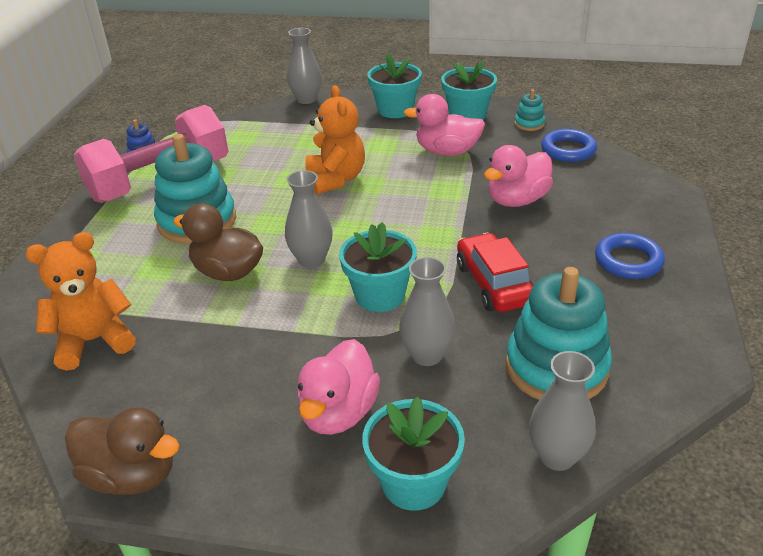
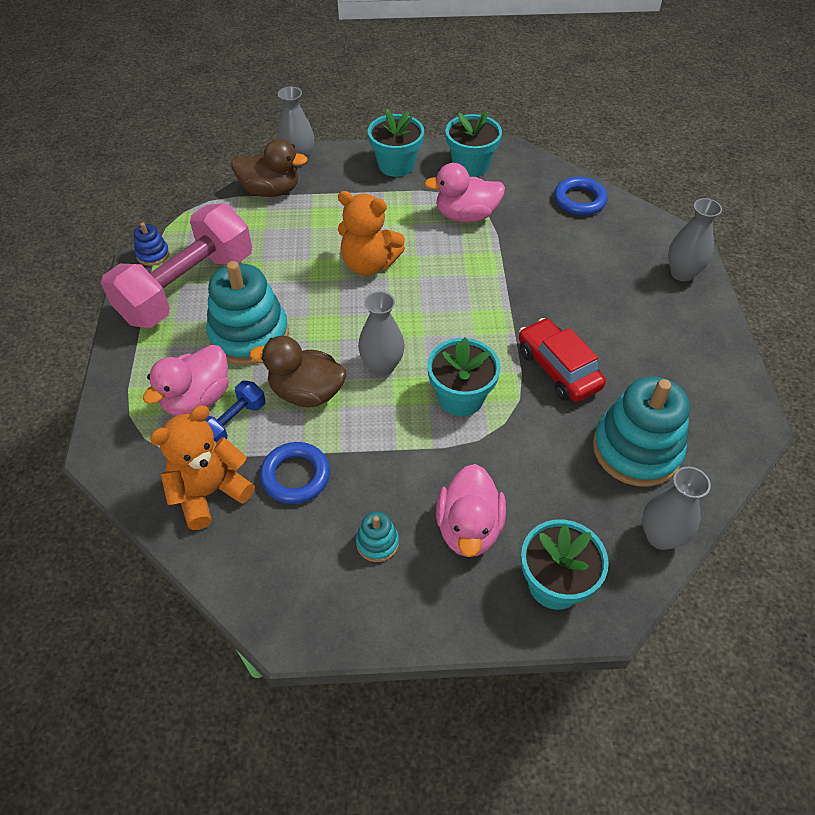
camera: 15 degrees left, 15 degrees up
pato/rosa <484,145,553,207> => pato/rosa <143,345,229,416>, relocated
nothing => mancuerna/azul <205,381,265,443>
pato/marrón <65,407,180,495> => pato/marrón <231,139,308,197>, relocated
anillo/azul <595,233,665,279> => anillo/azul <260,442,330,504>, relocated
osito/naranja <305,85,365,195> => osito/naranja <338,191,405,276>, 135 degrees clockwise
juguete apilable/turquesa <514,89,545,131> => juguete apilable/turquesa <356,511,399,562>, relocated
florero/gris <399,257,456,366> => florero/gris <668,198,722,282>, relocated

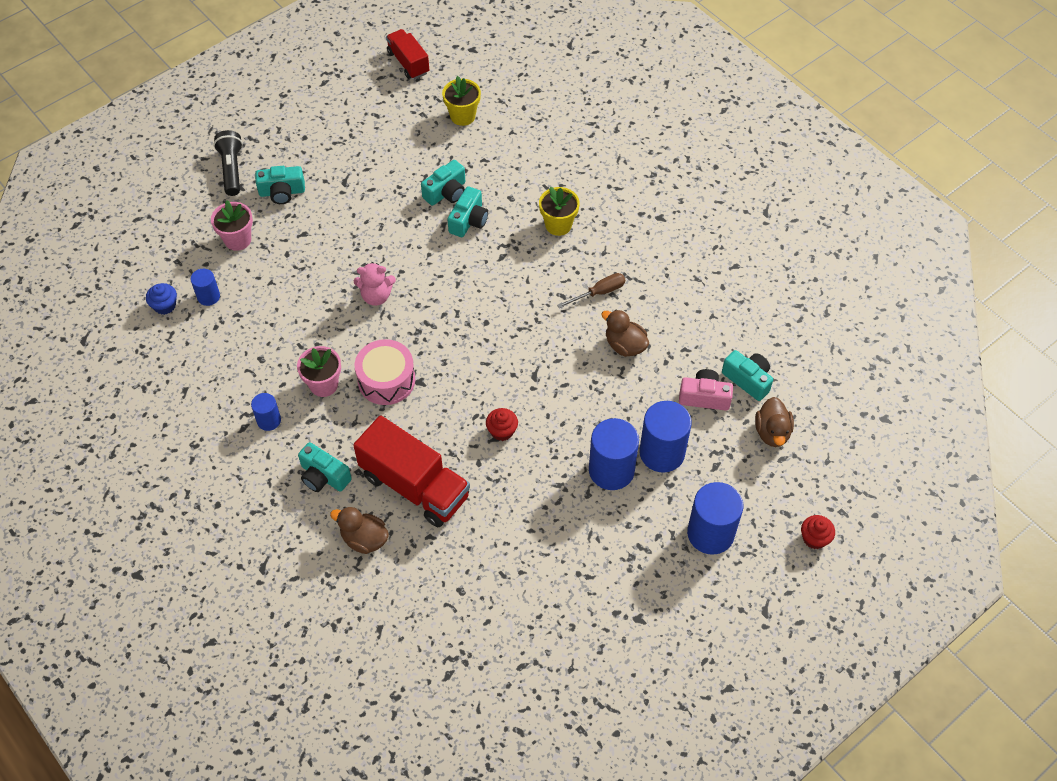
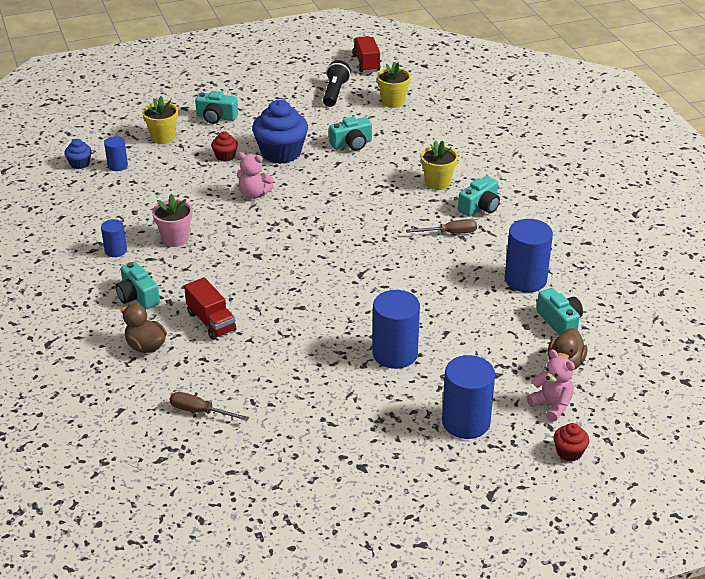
camera: 20 degrees right, 20 degrees down
maceta/rosa <211,200,253,251> => maceta/amarillo <142,96,178,144>
nothing => destornillador/marrón <170,392,249,421>
camión/rojo <353,415,470,527> => camión/rojo <184,277,236,340>, x0.59
magdalena/rojo <486,408,518,441> => magdalena/rojo <211,131,238,162>, relocated
nothing => magdalena/azul <252,100,308,164>
lámpara de mano/negro <213,130,243,196> => lámpara de mano/negro <323,60,351,107>, relocated
cámara/turquesa <447,186,488,237> => cámara/turquesa <458,176,500,217>, relocated
cilindro/azul <640,401,692,473> => cilindro/azul <505,219,553,292>, relocated
nothing => osito/rosa <527,350,575,422>
tambor/rosa <355,339,415,405> => nothing
pato/marrón <601,309,649,357> => nothing
cámara/rosa <679,369,733,411> => nothing

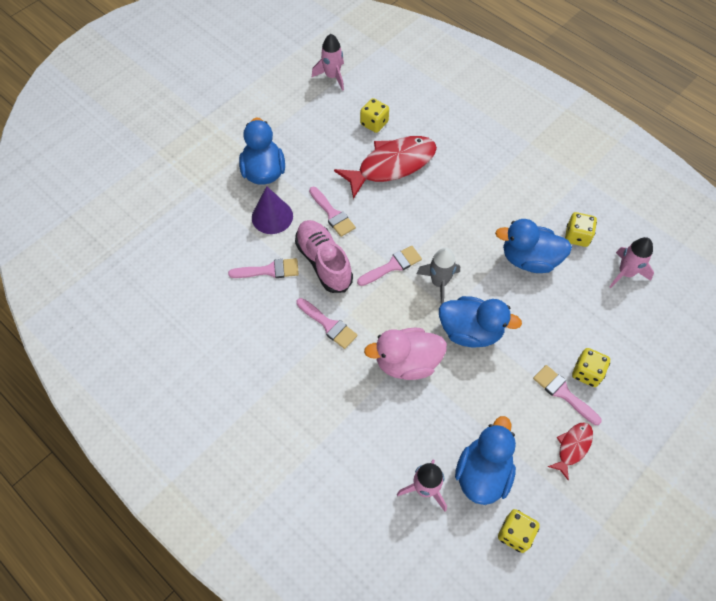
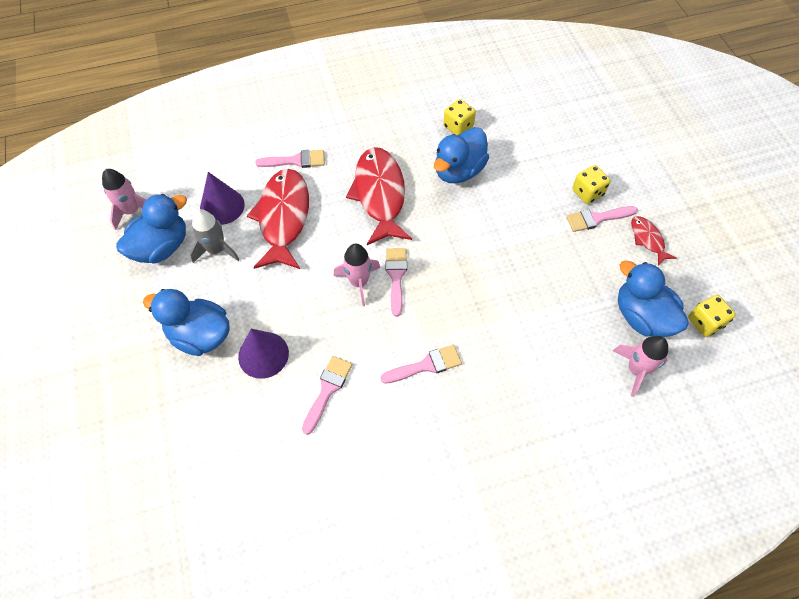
camera: 60 degrees left, 0 degrees up
pato/azul <439,296,522,347> => pato/azul <116,194,187,263>, relocated
cohete/gris <417,248,460,304> => cohete/gris <190,209,240,263>, relocated
dado/amarillo <360,98,389,133> => cono/morado <200,172,245,225>
pincel/rosa <309,187,356,237> => pincel/rosa <256,150,325,168>, relocated
cohete/rosa <610,237,654,288> => cohete/rosa <334,244,380,306>, relocated
nothing => pez/rojo <346,147,412,245>
zapato/rosa <295,220,353,293> => nothing
pato/rosa <364,328,447,380> => nothing

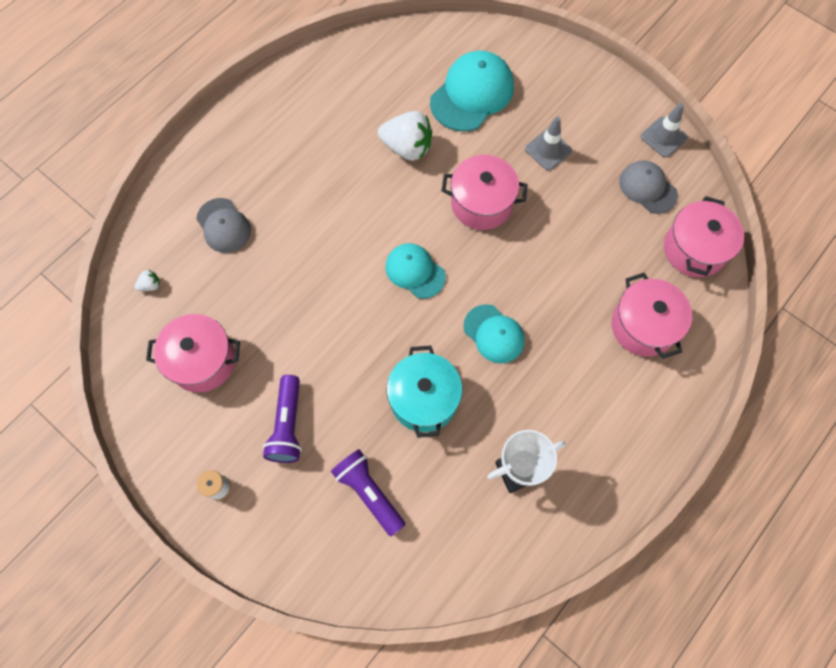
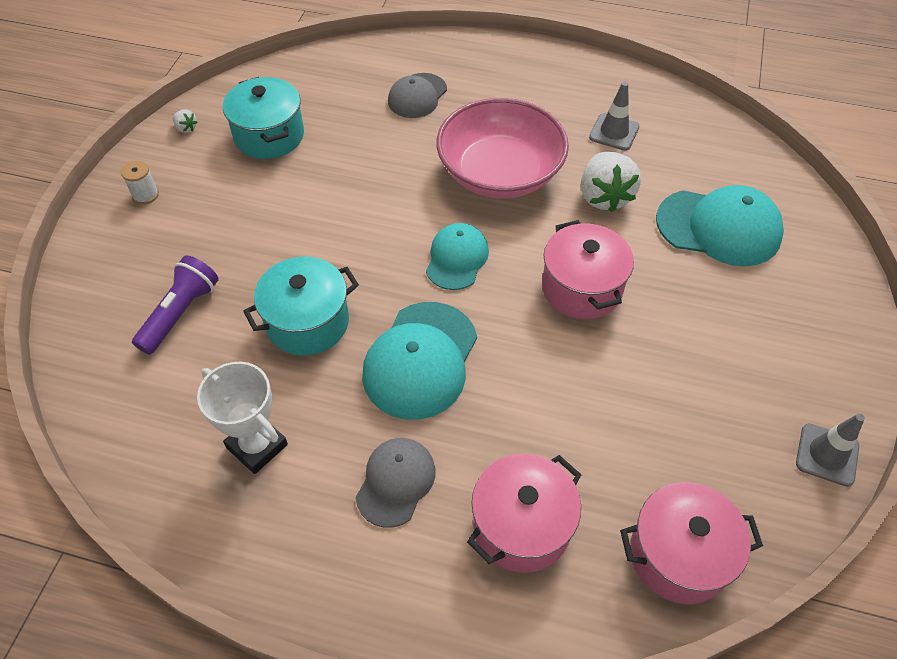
camera: 65 degrees right, 15 degrees down
fresa/blanco <135,270,159,291> => fresa/blanco <173,109,197,133>, relocated
olla/rosa <146,314,240,393> => olla/turquesa <223,77,304,159>
gorra/gris <619,161,678,214> => gorra/gris <355,438,436,528>, relocated
gorra/turquesa <463,304,525,363> => gorra/turquesa <362,302,477,420>, x1.60
nothing => cuenco/rosa <437,98,569,198>
cono de tráfico/gris <525,116,572,170> => cono de tráfico/gris <589,82,640,151>, relocated
lámpara de mano/morado <263,375,302,463> => nothing

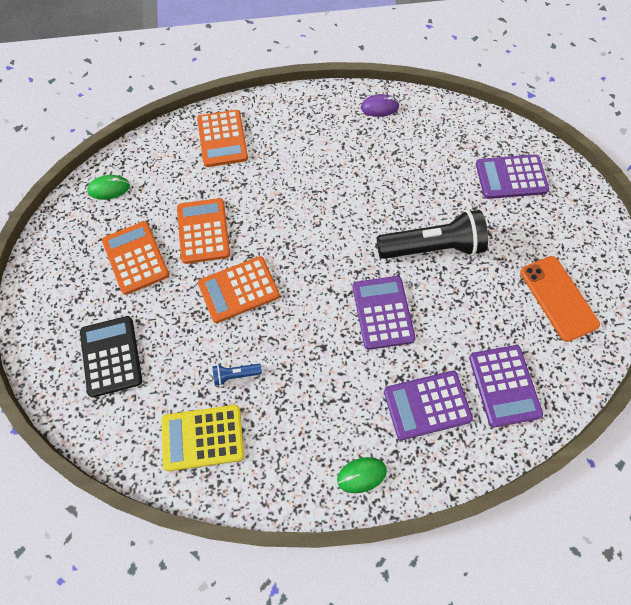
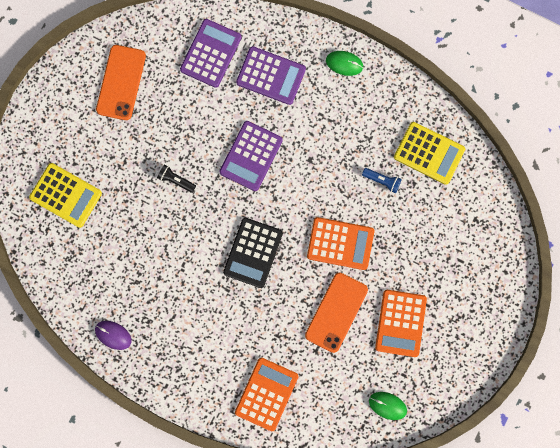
camera: 145 degrees left, 15 degrees up
calculadora/morado <476,154,549,199> => calculadora/amarillo <29,163,102,228>
lámpara de mano/negro <377,210,488,259> => lámpara de mano/negro <157,164,196,193>, x0.42
calculadora/negro <80,316,142,398> => calculadora/negro <223,218,283,288>, relocated
calculadora/naranja <177,198,230,264> => móvil/naranja <305,272,368,353>

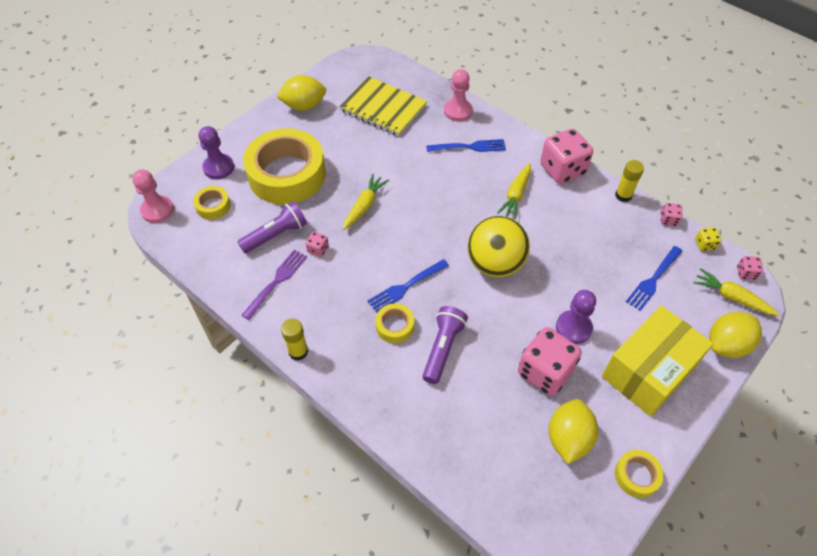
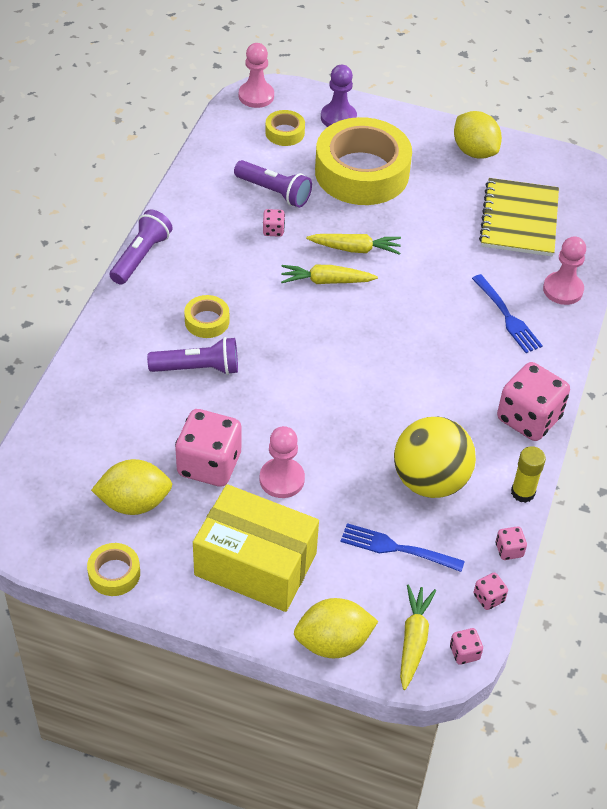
camera: 65 degrees right, 5 degrees down
barra de pegamento/amarillo <281,319,308,361> => lámpara de mano/morado <110,209,173,285>
peón/morado <556,290,596,344> => peón/rosa <260,426,305,498>
zanahoria/amarillo <497,163,531,219> => zanahoria/amarillo <281,265,378,284>, relocated
limón/amarillo <709,312,762,358> => limón/amarillo <294,598,378,658>, 45 degrees counterclockwise
pelota/amarillo <468,216,530,277> => pelota/amarillo <394,417,476,498>, relocated
dado/amarillo <695,228,721,251> => dado/rosa <473,573,508,610>
tenedor/morado <241,250,307,320> => nothing
tenedor/azul <367,259,449,313> => nothing

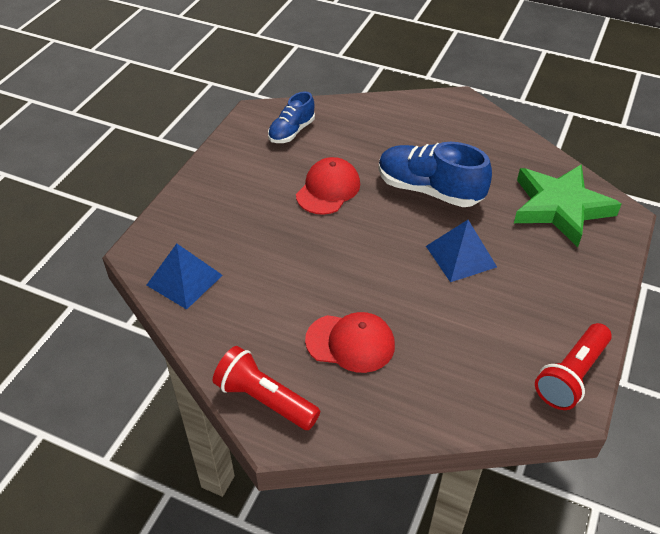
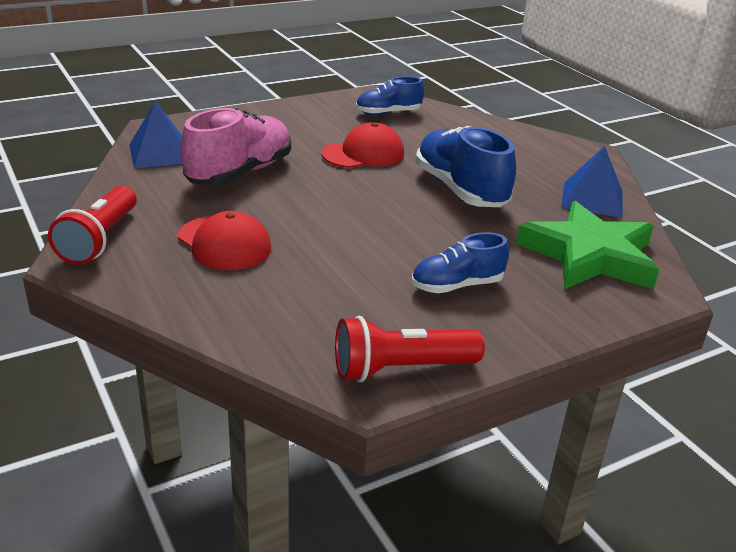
camera: 35 degrees right, 15 degrees down
lámpara de mano/rojo <213,346,320,430> => lámpara de mano/rojo <48,185,137,265>, 150 degrees counterclockwise
nothing => zapato/rosa <180,108,291,186>
nothing => zapato/azul <412,232,509,293>
pirámide/azul <426,220,497,282> => pirámide/azul <561,146,623,218>, relocated

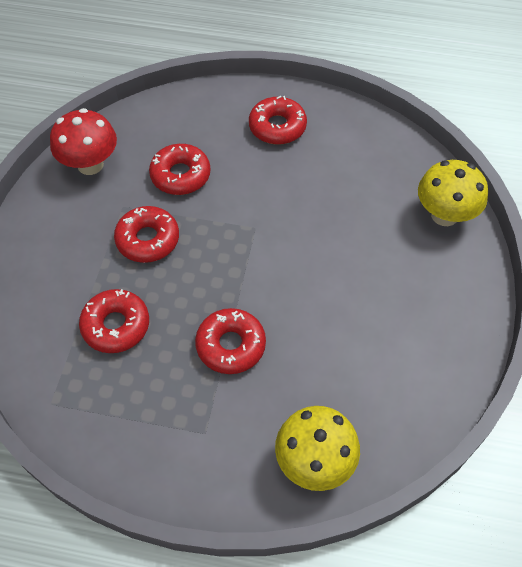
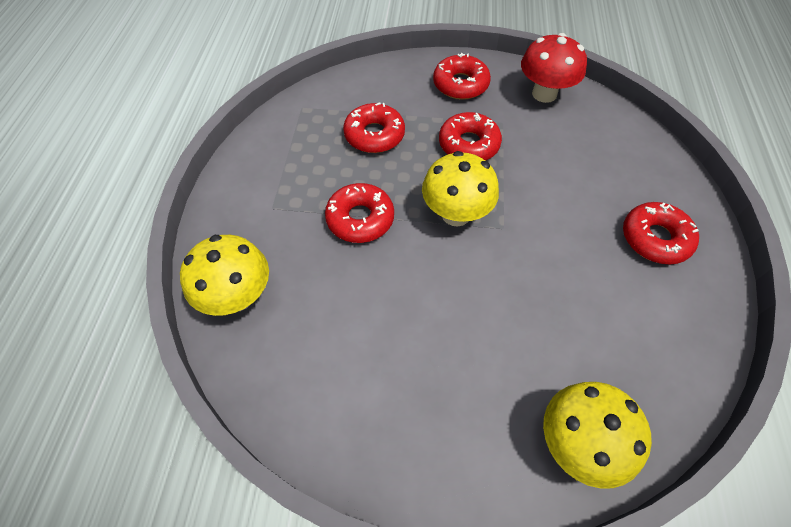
camera: 85 degrees right, 0 degrees up
nothing => seta/amarillo <422,151,499,227>
rosquilla/rojo <149,144,210,195> => rosquilla/rojo <433,53,491,100>, relocated

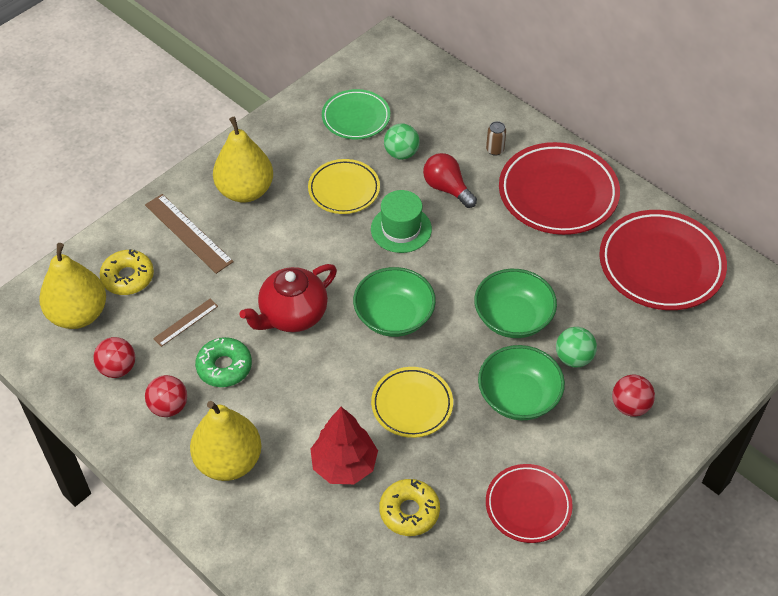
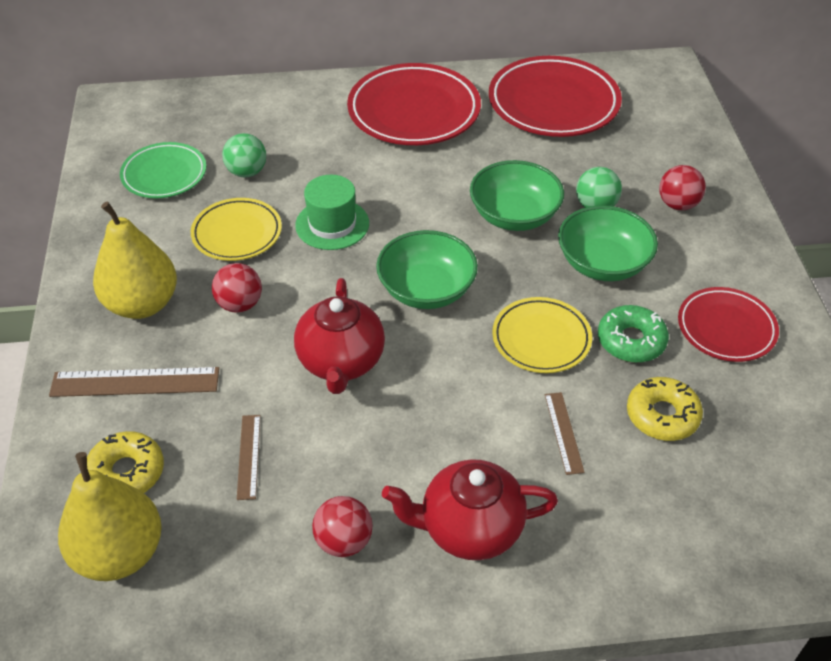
camera: 50 degrees left, 5 degrees down
pelota/rojo <93,337,135,378> => pelota/rojo <212,263,262,312>, relocated
pera/amarillo <190,401,261,481> => tetera/rojo <382,459,558,560>
árbol/rojo <310,407,378,484> => regla/marrón <545,392,585,475>
rosquilla/verde <195,337,252,387> => rosquilla/verde <598,305,669,363>, relocated
bombilla/rojo <423,153,477,208> => nothing
lata/marrón <486,121,506,156> => nothing

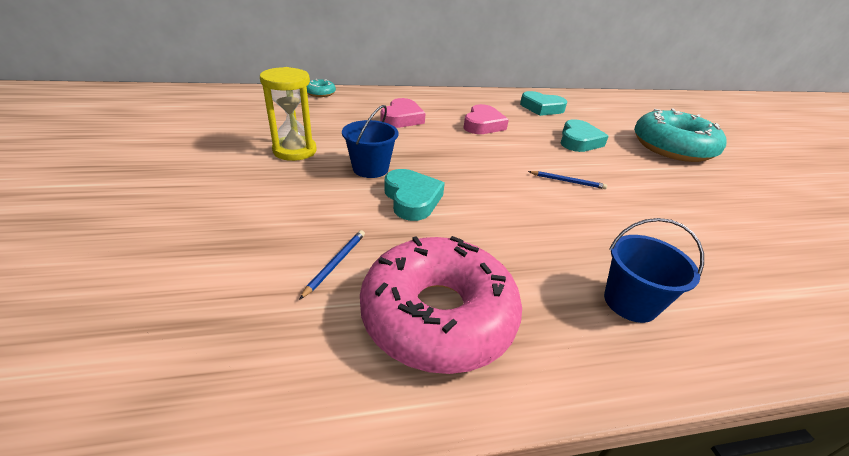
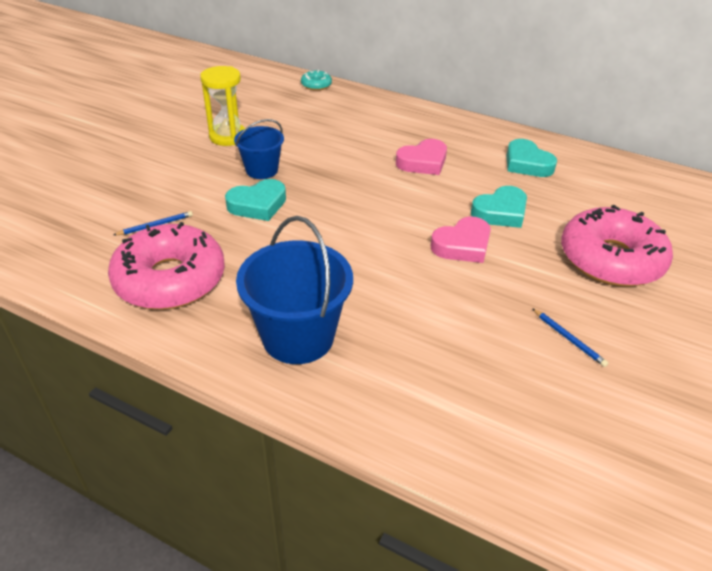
camera: 40 degrees right, 5 degrees up
corazón/turquesa <384,169,445,221> => corazón/turquesa <225,179,286,221>, 45 degrees clockwise
balde/azul <604,218,704,323> => balde/azul <236,216,353,364>, x1.67
corazón/rosa <380,98,426,128> => corazón/rosa <430,216,491,263>, relocated
lápiz/azul <528,171,607,189> => lápiz/azul <532,308,608,367>, relocated
rosquilla/turquesa <634,108,727,162> => rosquilla/rosa <561,205,673,286>

